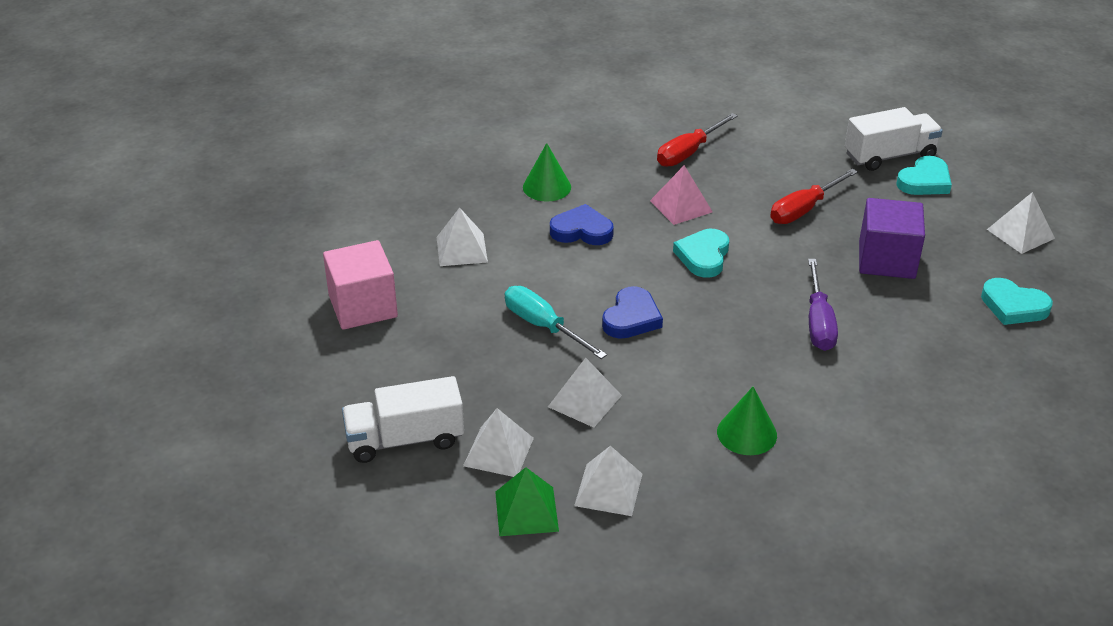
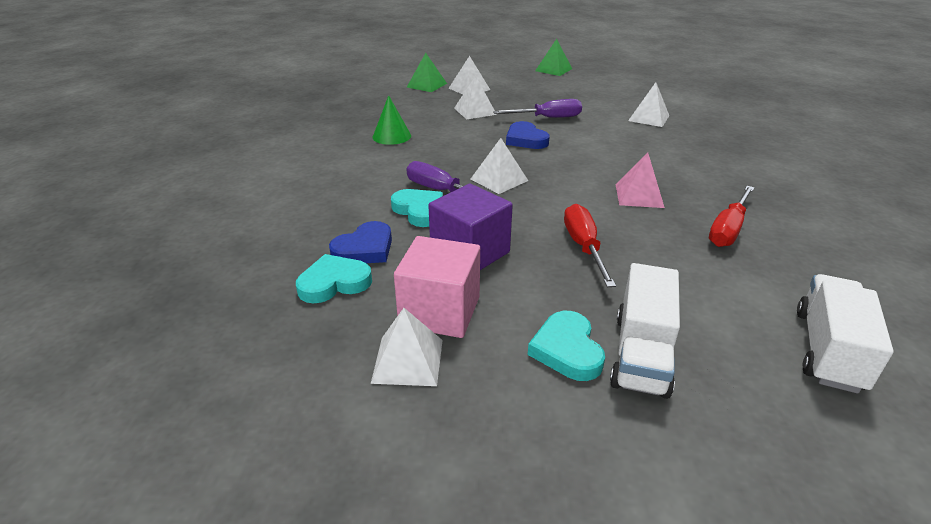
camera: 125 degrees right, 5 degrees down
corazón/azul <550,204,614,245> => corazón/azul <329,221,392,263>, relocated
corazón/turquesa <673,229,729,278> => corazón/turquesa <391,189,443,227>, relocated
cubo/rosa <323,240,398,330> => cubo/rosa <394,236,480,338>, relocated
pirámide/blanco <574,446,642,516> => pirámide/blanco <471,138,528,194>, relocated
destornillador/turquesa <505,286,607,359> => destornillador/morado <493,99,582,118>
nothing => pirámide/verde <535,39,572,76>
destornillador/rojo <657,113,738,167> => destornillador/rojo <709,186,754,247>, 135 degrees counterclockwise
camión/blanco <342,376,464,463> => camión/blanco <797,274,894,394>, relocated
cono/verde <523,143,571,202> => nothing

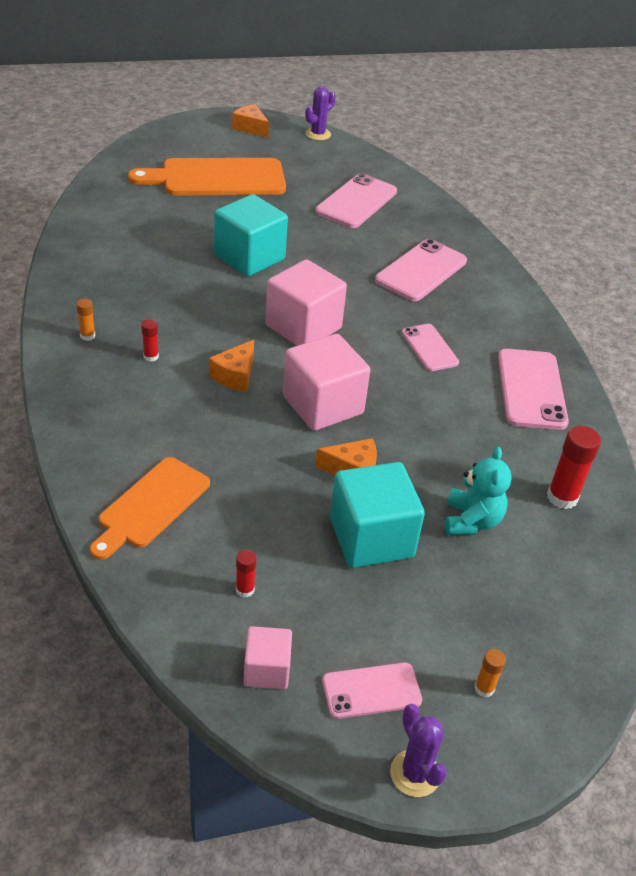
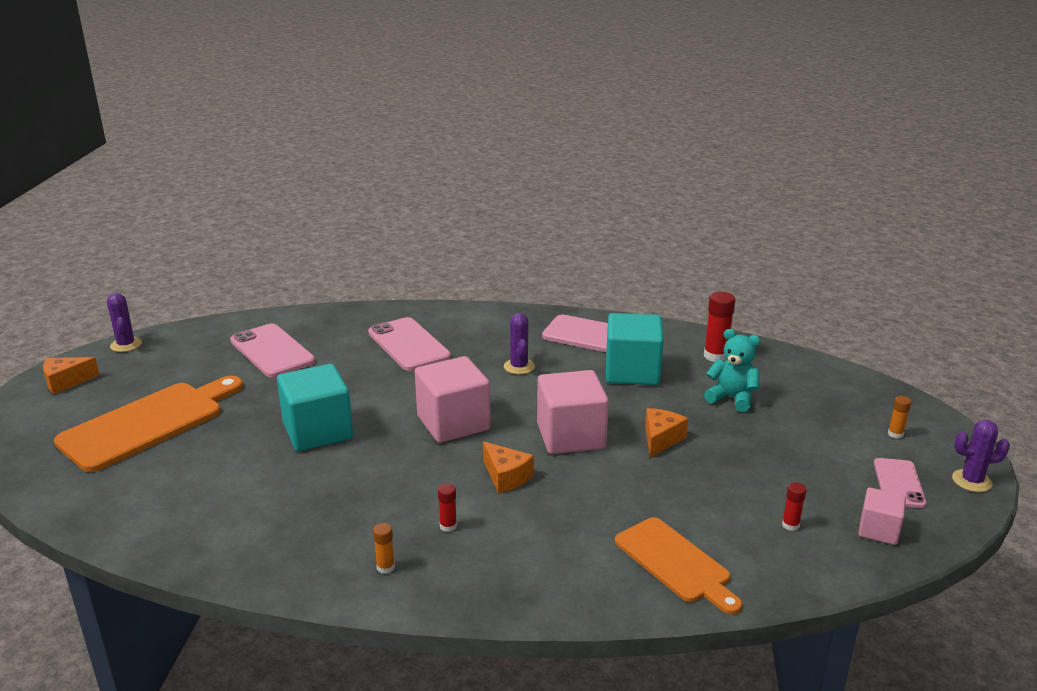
camera: 65 degrees left, 15 degrees down
tabla de cortar/naranja <128,158,286,195> => tabla de cortar/naranja <54,376,243,472>, 150 degrees counterclockwise
móvil/rosa <402,324,459,371> => cactus/morado <504,313,535,374>
cubo/turquesa <330,462,425,568> => cubo/turquesa <606,313,664,385>, relocated

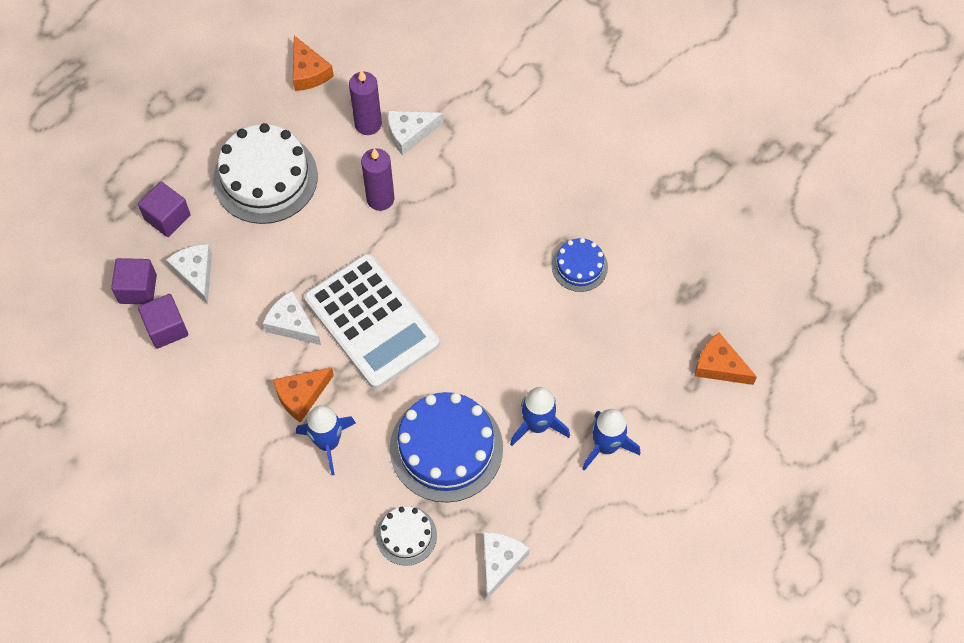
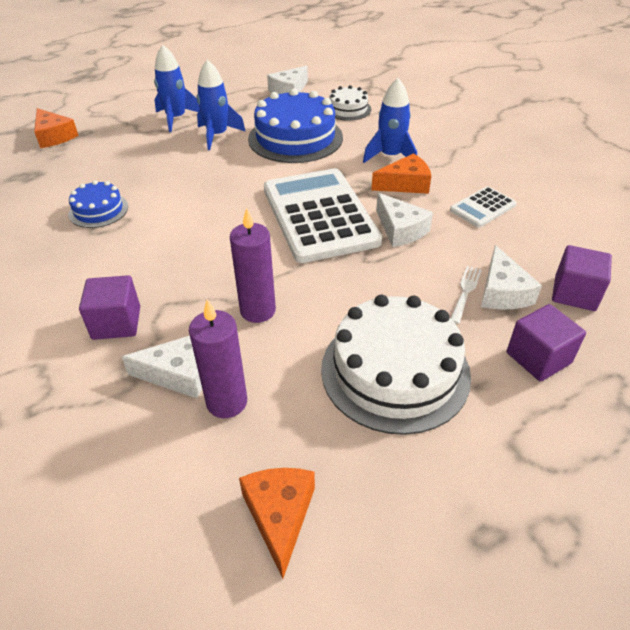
camera: 160 degrees left, 20 degrees down
cubo/morado <138,294,188,349> => cubo/morado <79,275,140,340>, relocated
nothing => calculadora/blanco <450,186,517,227>
nothing => tenedor/blanco <451,266,482,324>

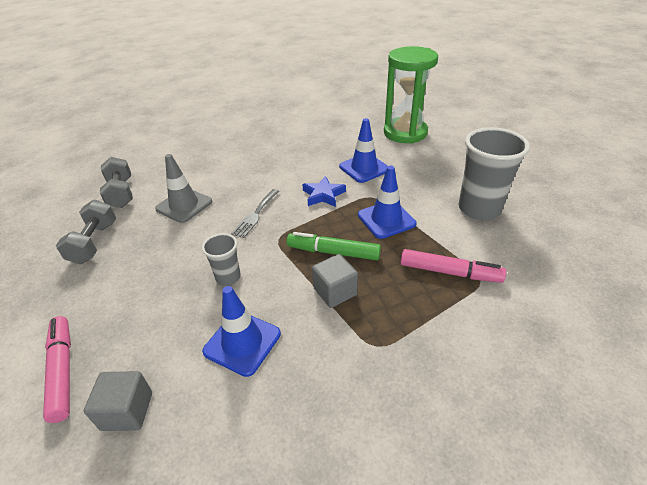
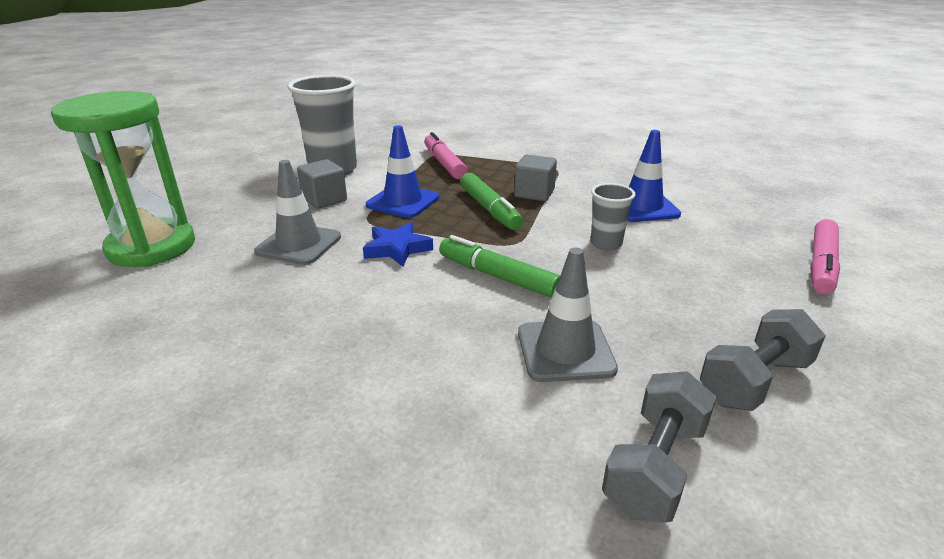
camera: 130 degrees left, 10 degrees down
cono de tráfico/azul <339,118,388,183> => cono de tráfico/gris <254,160,341,265>
cubo/gris <84,371,152,431> => cubo/gris <297,159,347,209>, relocated
tenedor/gris <231,189,279,238> => rotulador/verde <439,235,560,298>

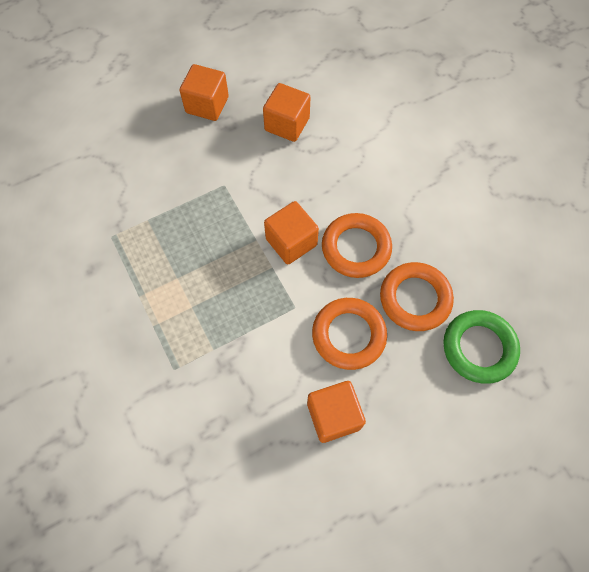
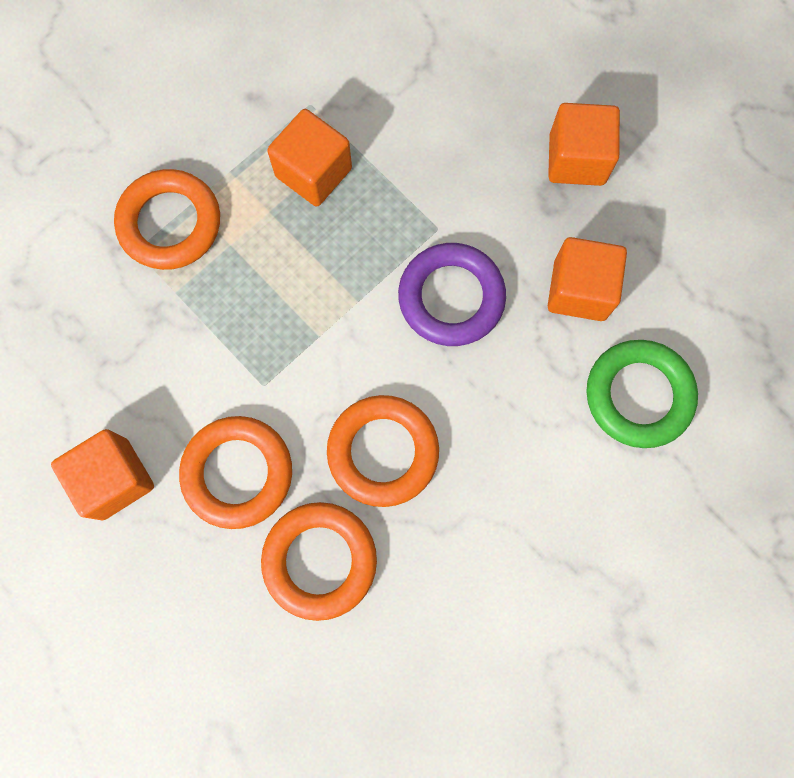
camera: 75 degrees right, 10 degrees up
nothing => anillo/naranja <114,169,220,270>
cubo/naranja <264,201,319,264> => cubo/naranja <267,109,352,207>, relocated
nothing => anillo/morado <398,243,506,346>
anillo/verde <443,310,520,384> => anillo/verde <586,340,698,448>, relocated

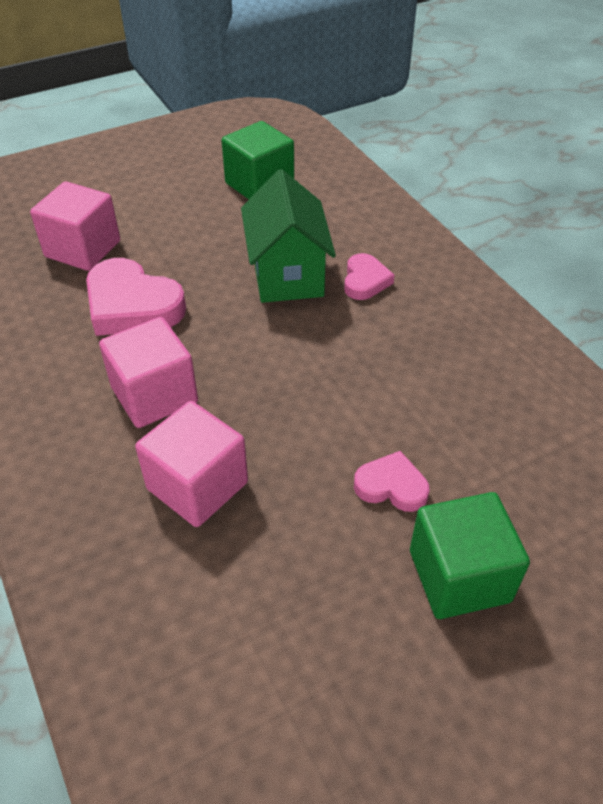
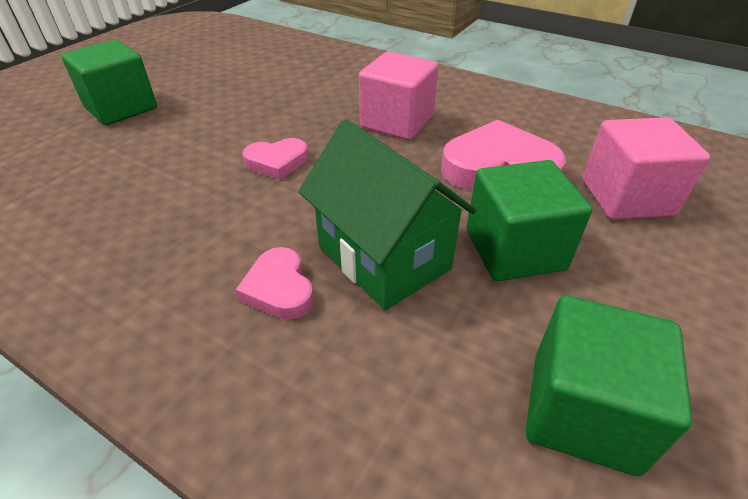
camera: 150 degrees right, 5 degrees down
corazón/rosa <354,451,430,512> => corazón/rosa <242,138,308,180>, relocated
nothing => cubo/verde <466,160,592,281>
cubo/rosa <135,401,248,527> => nothing

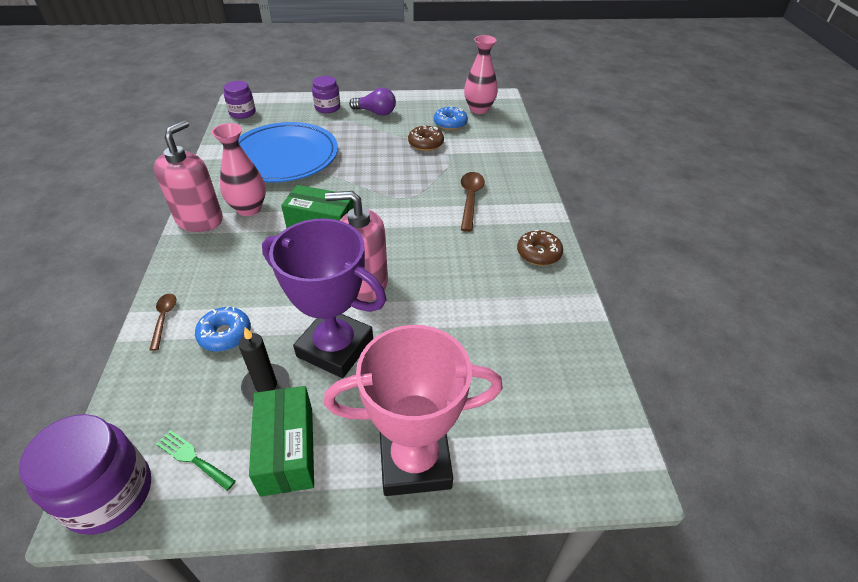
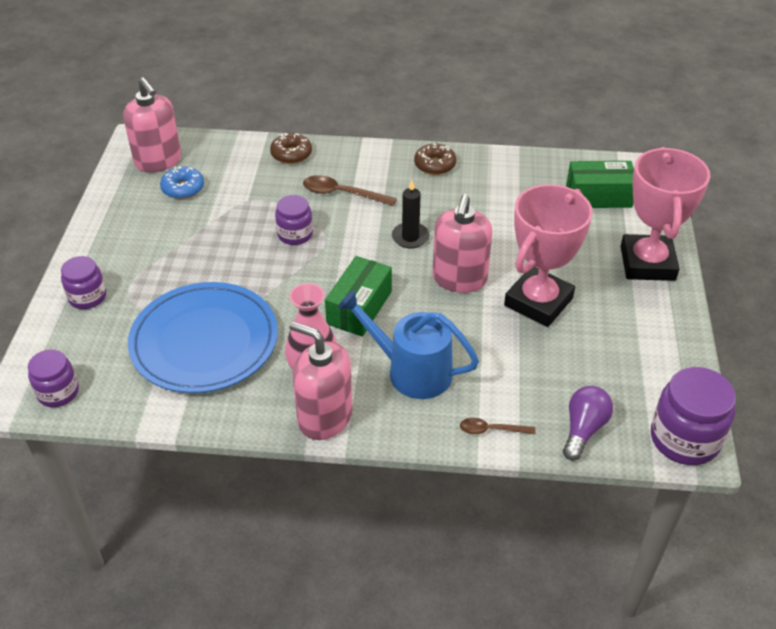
camera: 80 degrees left, 0 degrees up
florero/rosa <464,35,498,114> => dispensador de jabón/rosa <123,77,182,173>
rosquilla/marrón <408,125,444,151> => rosquilla/marrón <270,133,312,164>, relocated
nothing => tarro/morado <275,195,313,245>
nothing => regadera/azul <338,290,479,399>
vela/negro <239,327,290,402> => vela/negro <392,180,430,248>, relocated
trofeo/morado <262,218,386,378> => trofeo/rosa <504,184,593,327>
bombilla/morado <349,88,396,116> => bombilla/morado <563,386,613,461>, relocated
caja/verde <249,386,314,497> => caja/verde <566,161,634,208>, relocated
tenedor/verde <156,430,236,491> => nothing
rosquilla/azul <195,307,251,352> => nothing

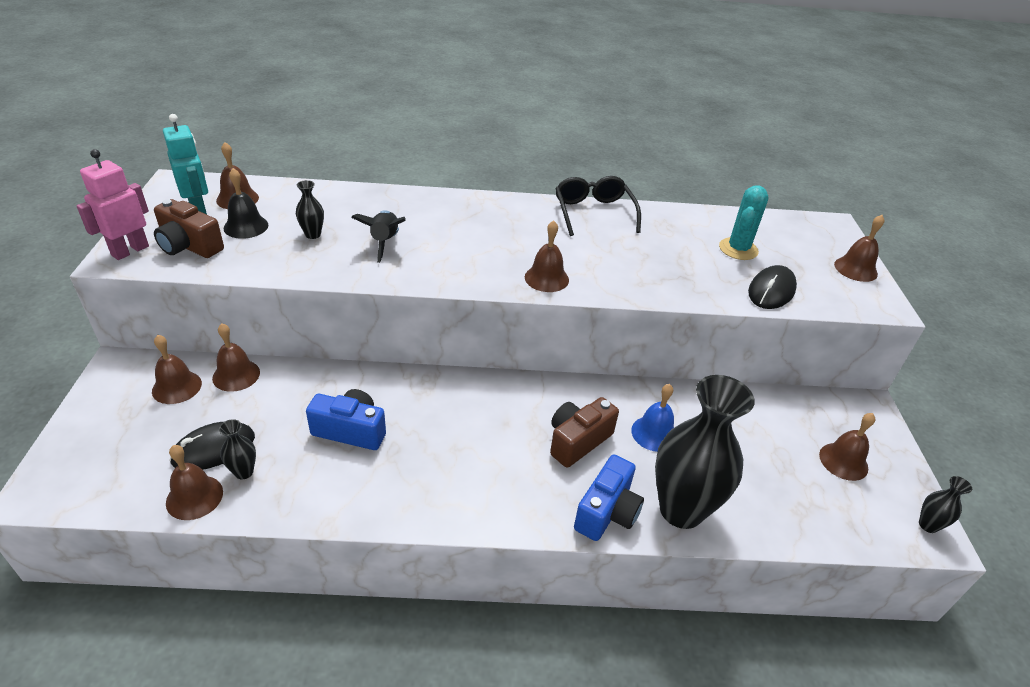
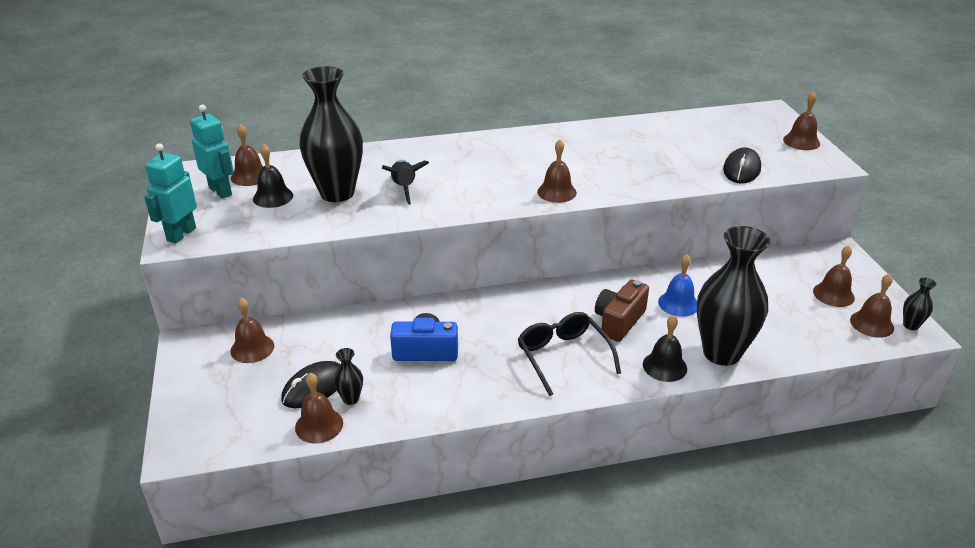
camera: 10 degrees left, 5 degrees down
robot/rosa <77,149,149,260> => robot/turquesa <144,143,197,243>
florero/negro <296,180,324,239> => florero/negro <299,66,363,202>, x2.45
gafas/negro <555,176,641,236> => gafas/negro <518,312,621,396>, relocated
cámara/azul <574,454,644,541> => campana/negro <643,315,687,382>
campana/marrón <212,323,260,392> => campana/marrón <850,274,894,338>, relocated
cámara/marrón <154,199,224,258> => nothing
cactus/turquesa <719,185,768,260> => nothing

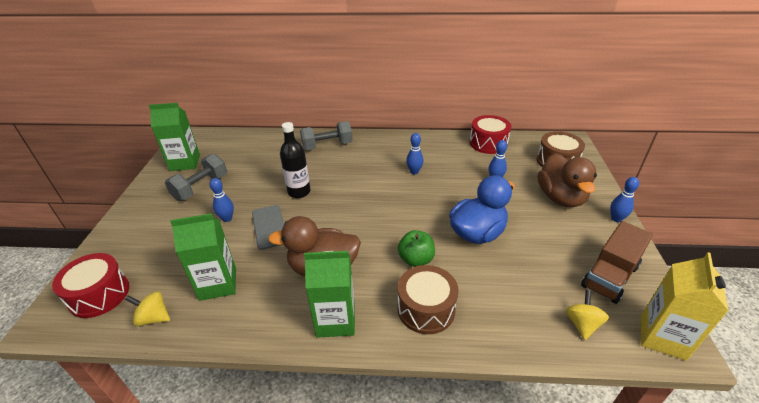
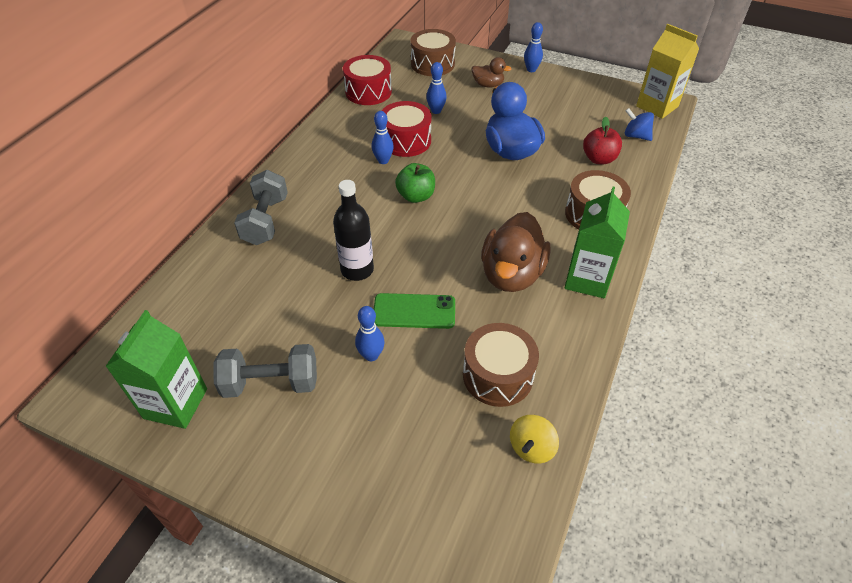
camera: 70 degrees left, 10 degrees up
mancuerna/gris <165,154,227,201> => mancuerna/gris <213,344,317,398>, 60 degrees counterclockwise
móvil/gris <252,205,284,250> => móvil/verde <374,293,455,329>
tambor/rojo <52,253,129,318> => tambor/rojo <381,101,431,157>, relocated
manzana/verde <397,230,435,267> => manzana/verde <395,163,435,203>, relocated
cartón de leche/verde <170,213,236,301> => tambor/marrón <463,323,539,407>
pato/marrón <538,153,597,208> => pato/marrón <472,57,511,88>, x0.52
nothing => manzana/rojo <583,116,622,164>
peonza/amarillo <565,290,609,340> => peonza/azul <625,108,654,141>
camión/marrón <581,221,653,304> => nothing

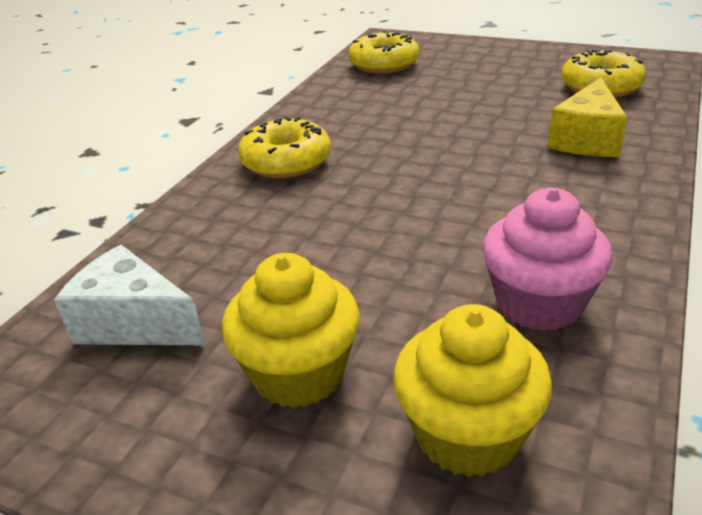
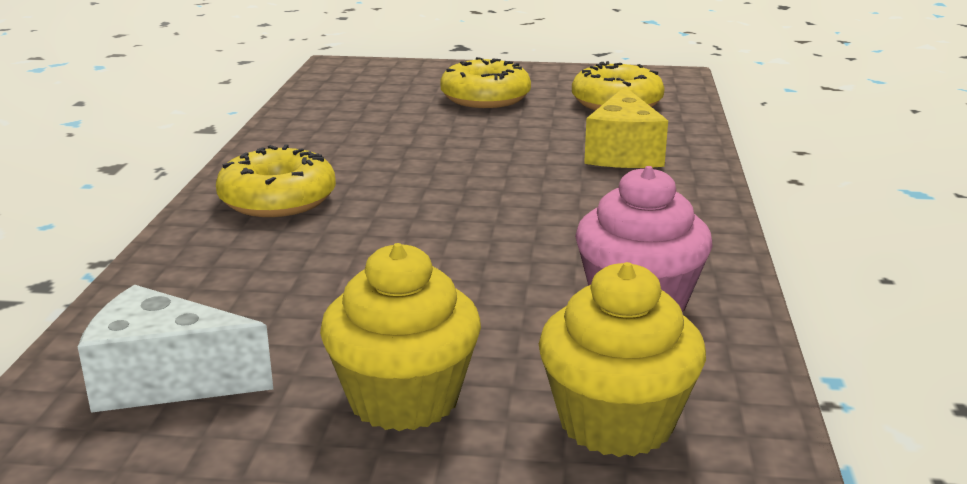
camera: 20 degrees left, 10 degrees down
rosquilla/amarillo <349,30,419,74> => rosquilla/amarillo <440,57,531,108>, relocated

